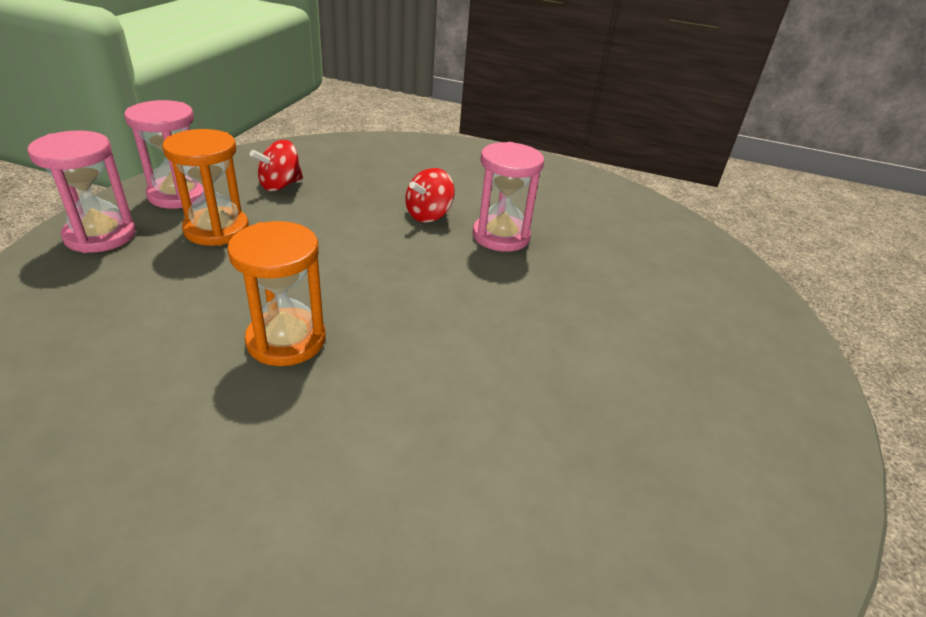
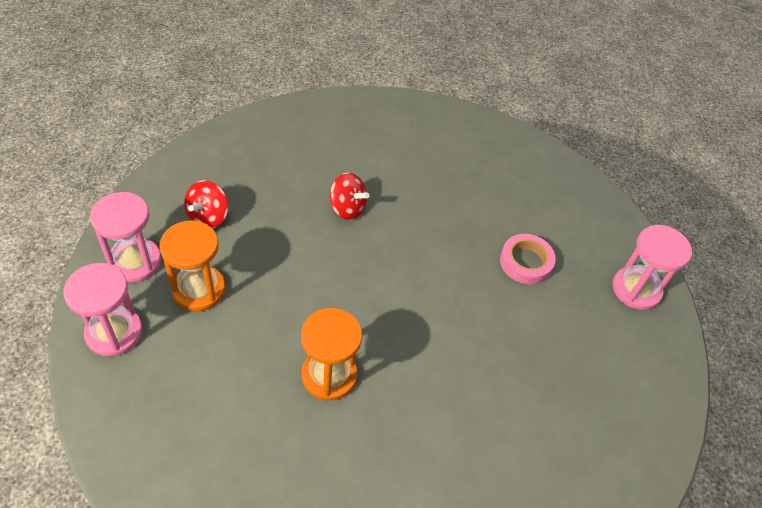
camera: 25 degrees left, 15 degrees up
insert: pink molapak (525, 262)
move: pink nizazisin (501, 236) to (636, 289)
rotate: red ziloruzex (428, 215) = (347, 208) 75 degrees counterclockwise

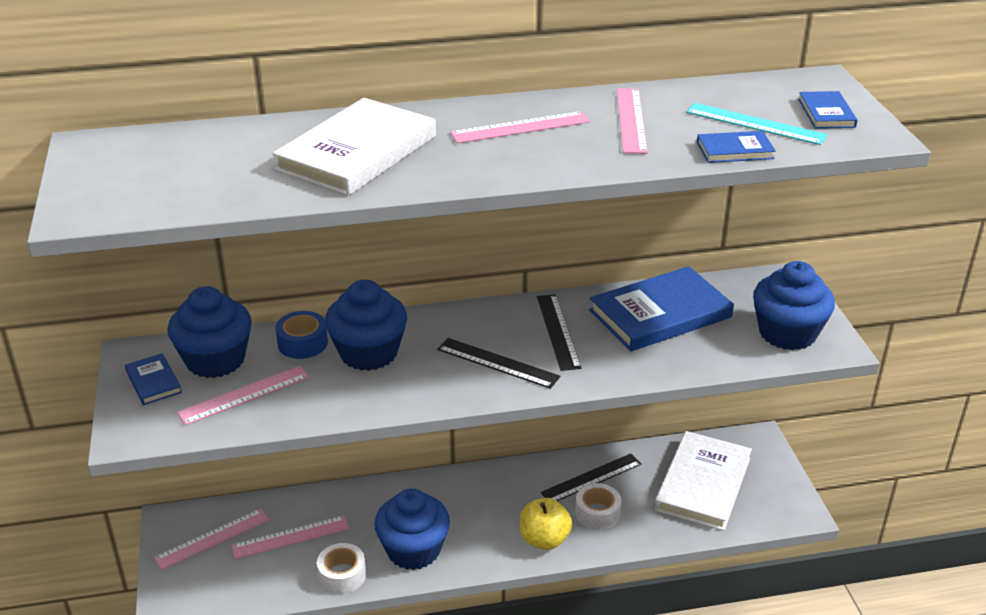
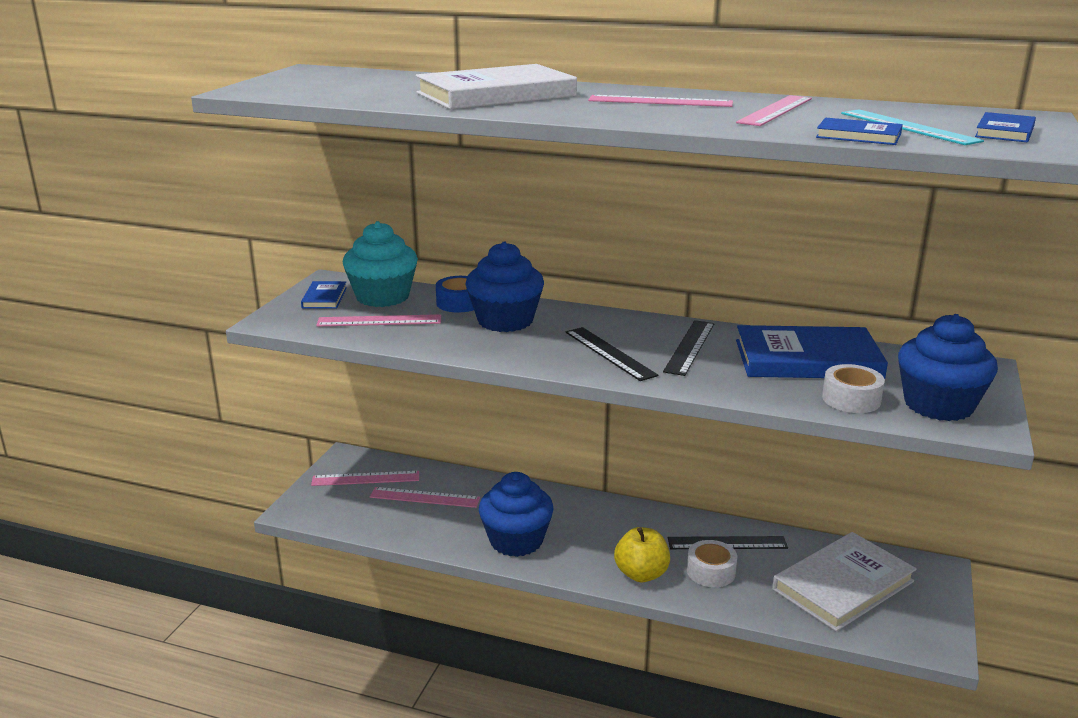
camera: 30 degrees right, 10 degrees down
move: white molapak (342, 575) to (851, 399)
recolor: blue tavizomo (215, 360) to turquoise tavizomo (382, 297)

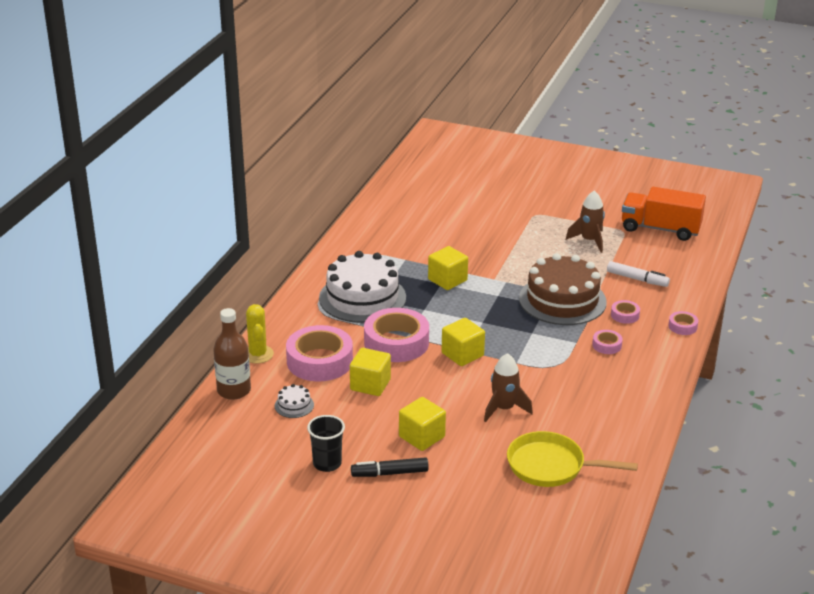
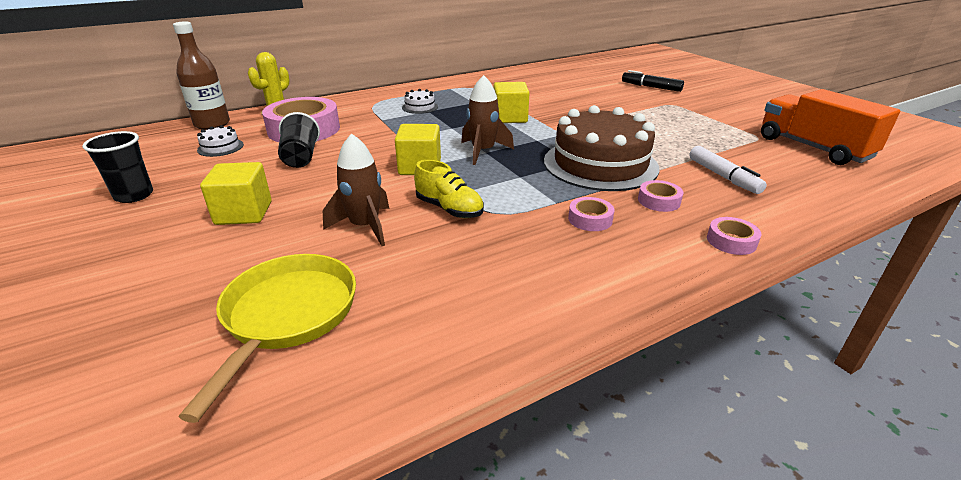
camera: 40 degrees right, 0 degrees up
delete: pink molapak (396, 342)
insert: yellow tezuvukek (449, 209)
move: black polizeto (389, 473) to (651, 87); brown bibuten (589, 240) to (483, 151)
replace: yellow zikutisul (370, 384) to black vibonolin (300, 157)
rotate: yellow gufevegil (551, 466) = (287, 316) 45 degrees clockwise
resize: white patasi (362, 298) = (420, 107) x0.40

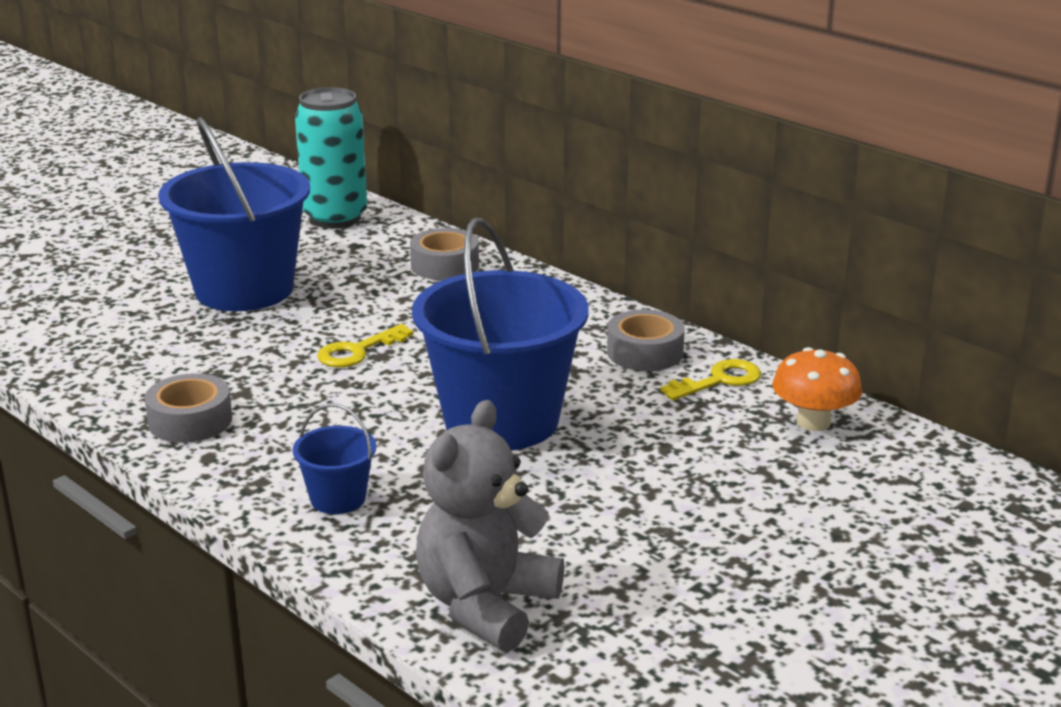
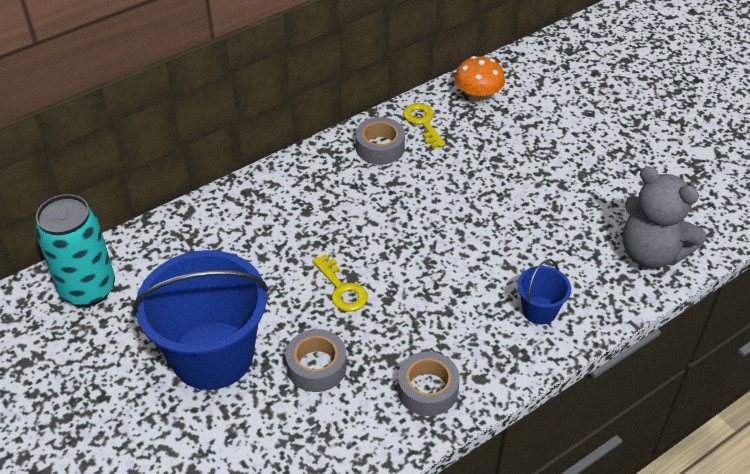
camera: 80 degrees left, 20 degrees up
delete: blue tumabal (501, 421)
move: grey molapak (445, 265) to (316, 366)

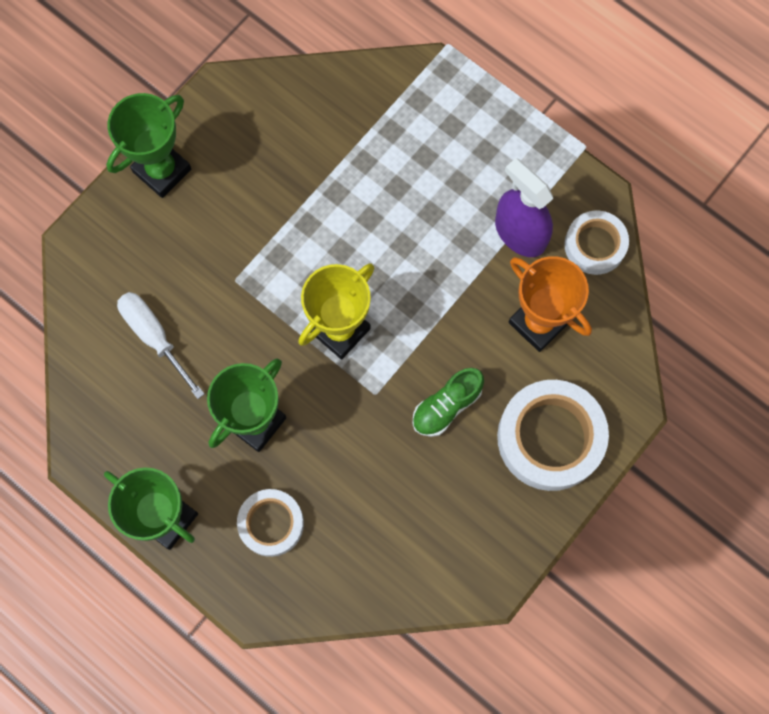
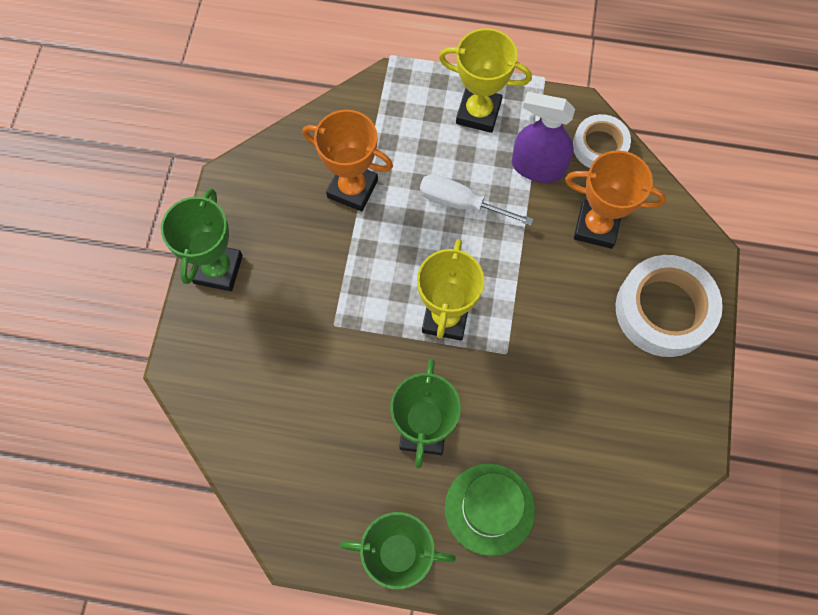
camera: 30 degrees left, 5 degrees down
delete: green tezuvukek (446, 406)
insert: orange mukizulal (352, 188); yellow mukizulal (478, 112)
move: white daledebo (154, 337) to (461, 203)
replace: white molapak (271, 523) to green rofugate (489, 509)

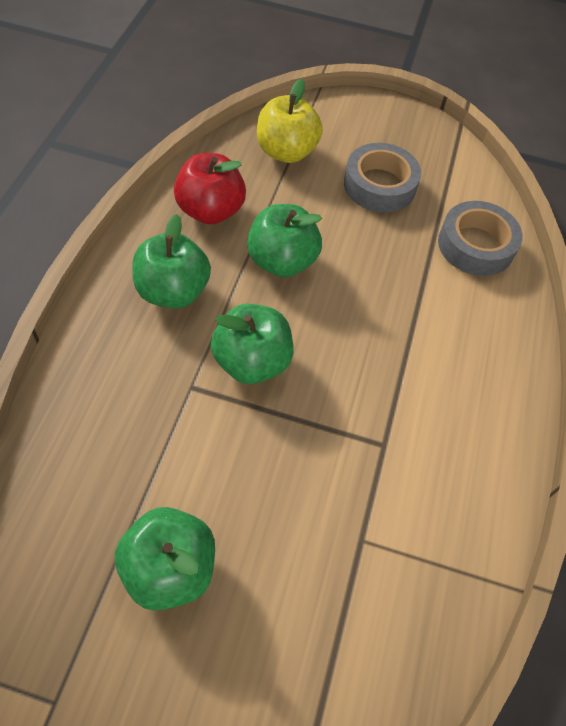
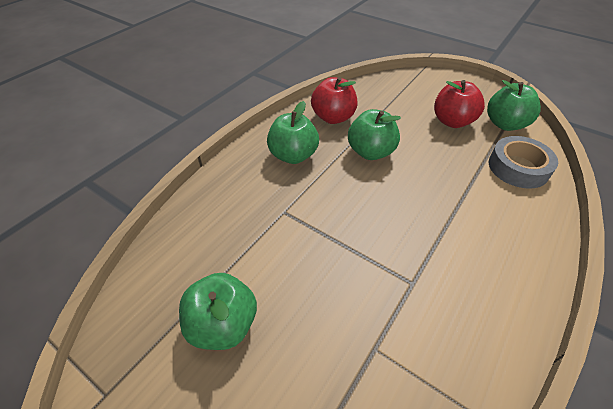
camera: 25 degrees right, 10 degrees down
delete: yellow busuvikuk (286, 152)
move: green busuvikuk (252, 362) to (505, 124)
replace: grey molapak (379, 185) to red busuvikuk (452, 121)

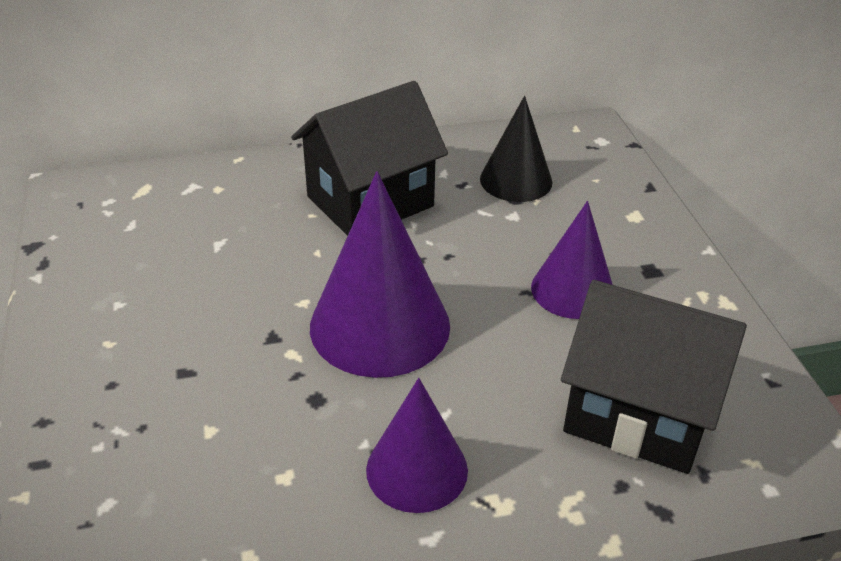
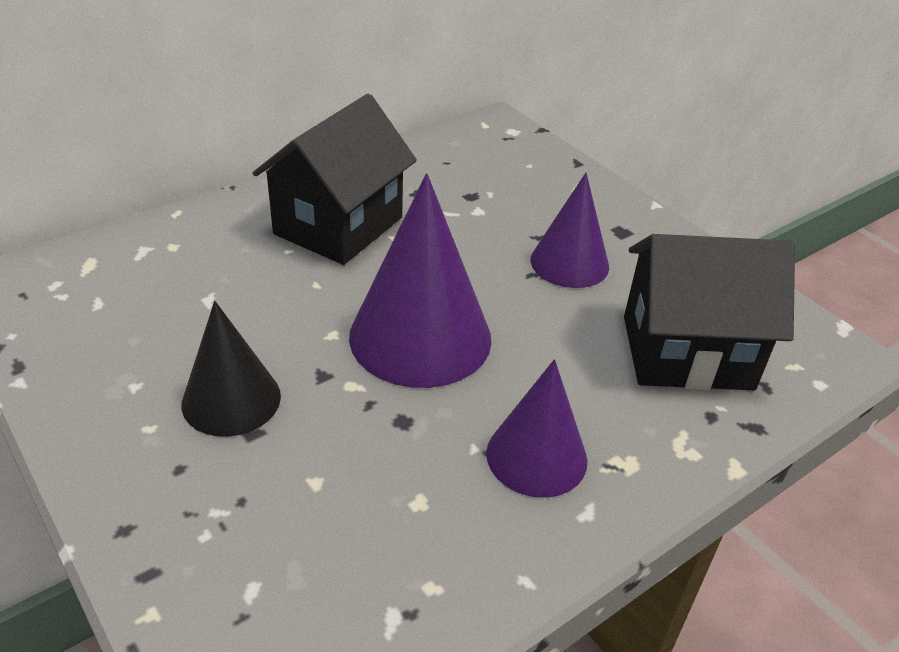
camera: 25 degrees left, 0 degrees up
move: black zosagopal (516, 180) to (231, 399)

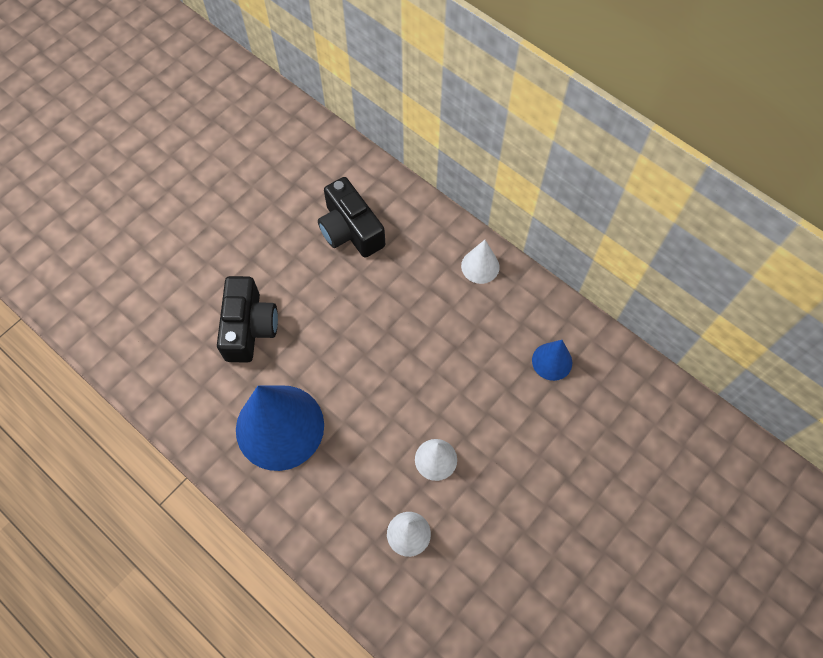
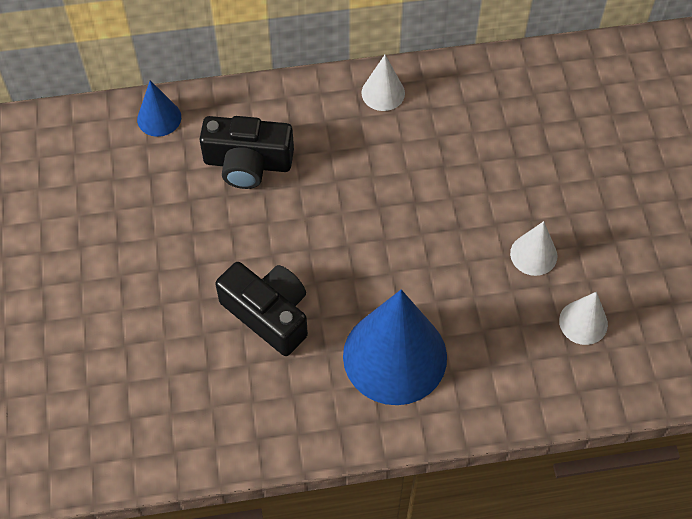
camera: 50 degrees left, 5 degrees down
move: blue zosagopal (552, 361) to (159, 118)

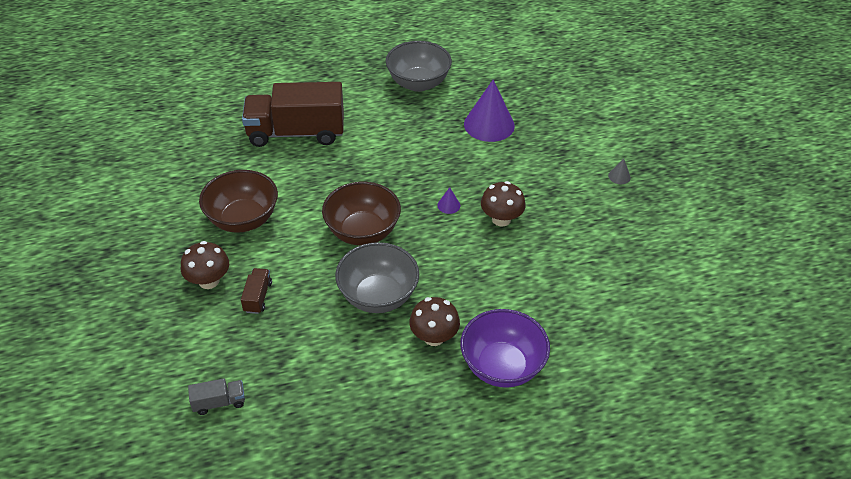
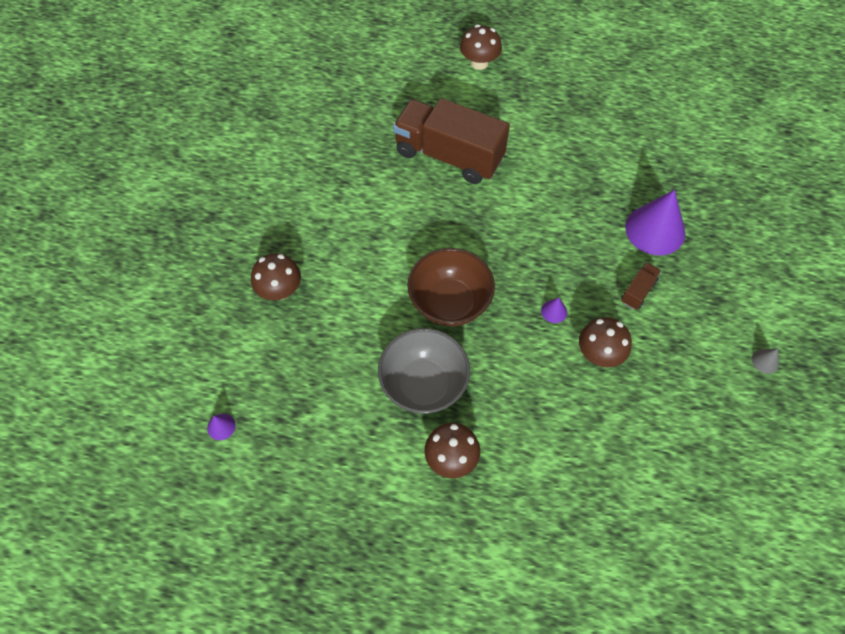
camera: 30 degrees right, 15 degrees up
delete: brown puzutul (243, 219); grey puzutul (418, 83); purple puzutul (502, 366)
insert: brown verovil (479, 63)
move: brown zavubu (258, 297) to (638, 291)
replace: grey zavubu (219, 402) to purple zosagopal (221, 426)

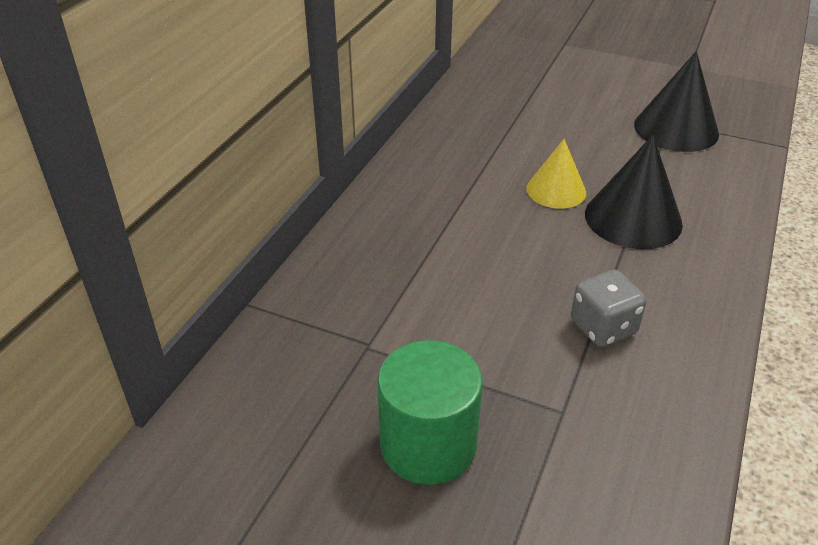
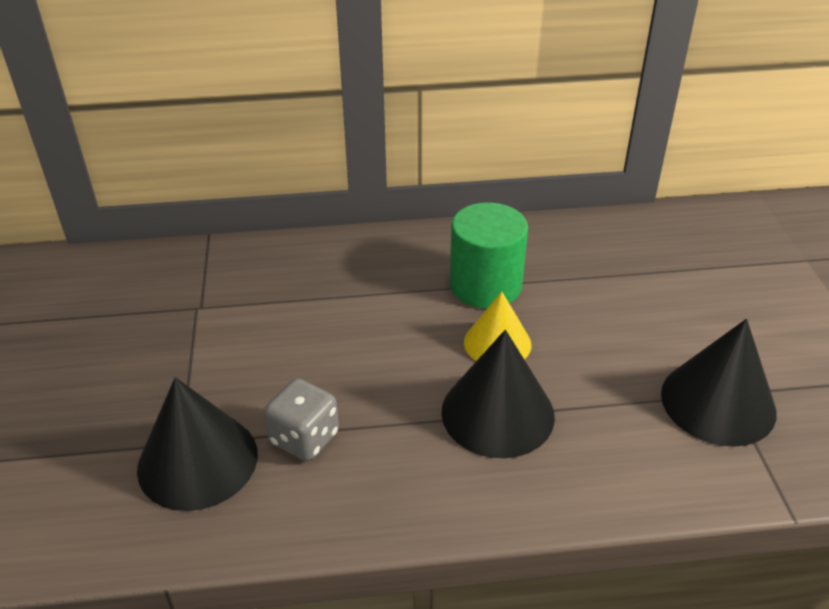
camera: 60 degrees right, 0 degrees up
insert: black zosagopal (197, 460)
move: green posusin (428, 445) to (485, 285)

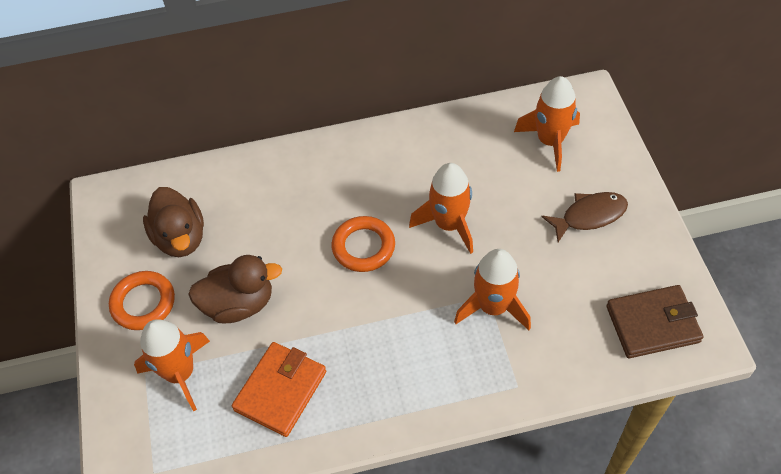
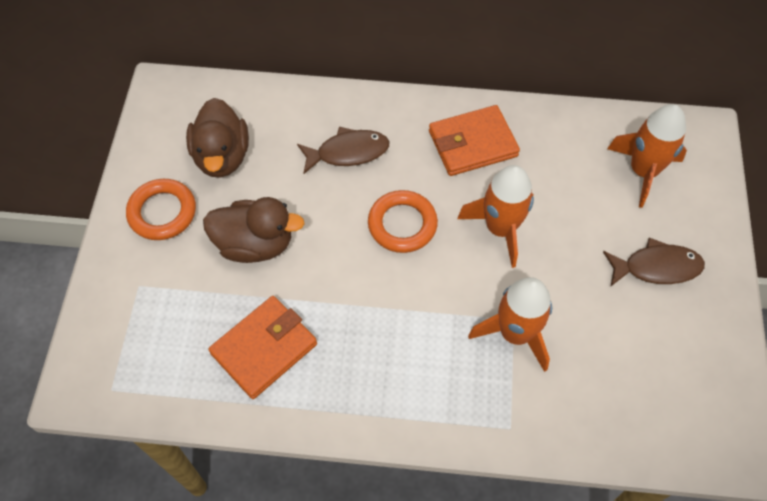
camera: 15 degrees right, 5 degrees up
delete: orange bibuten (180, 373); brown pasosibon (652, 324)
insert: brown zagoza (348, 152); orange pasosibon (472, 144)

